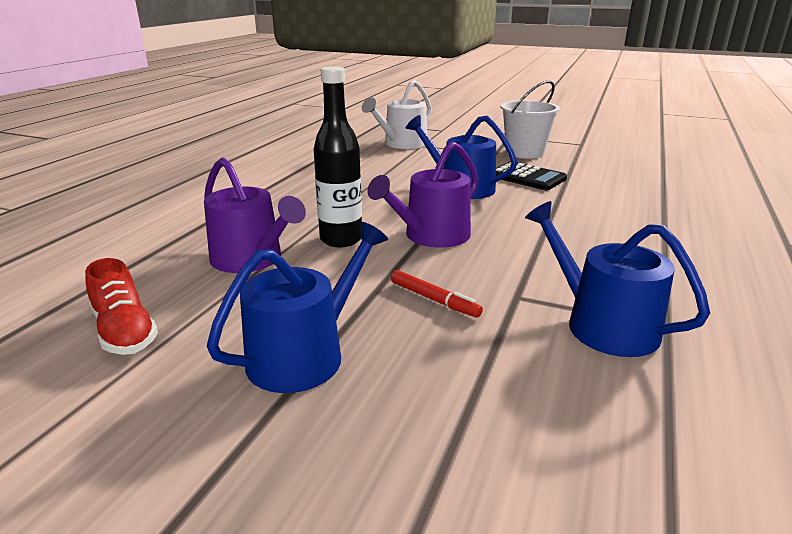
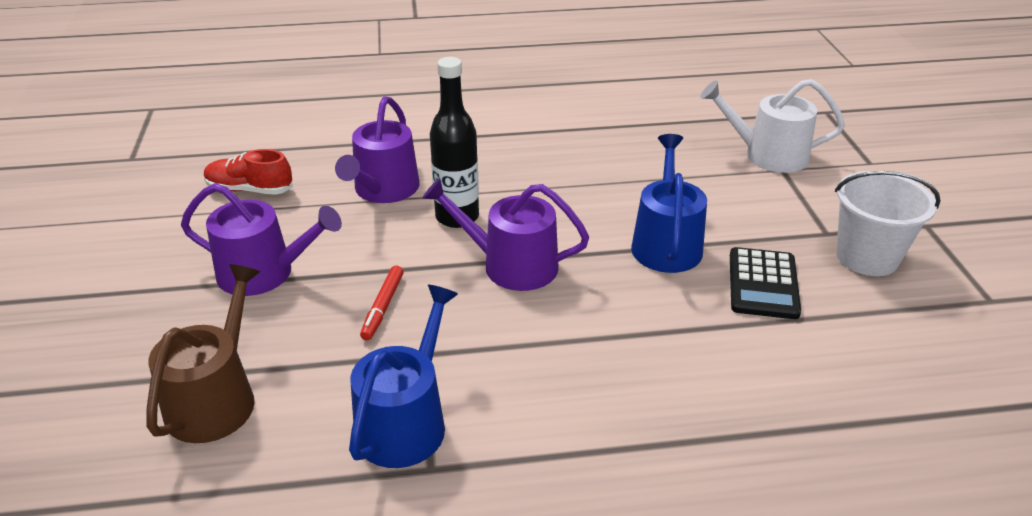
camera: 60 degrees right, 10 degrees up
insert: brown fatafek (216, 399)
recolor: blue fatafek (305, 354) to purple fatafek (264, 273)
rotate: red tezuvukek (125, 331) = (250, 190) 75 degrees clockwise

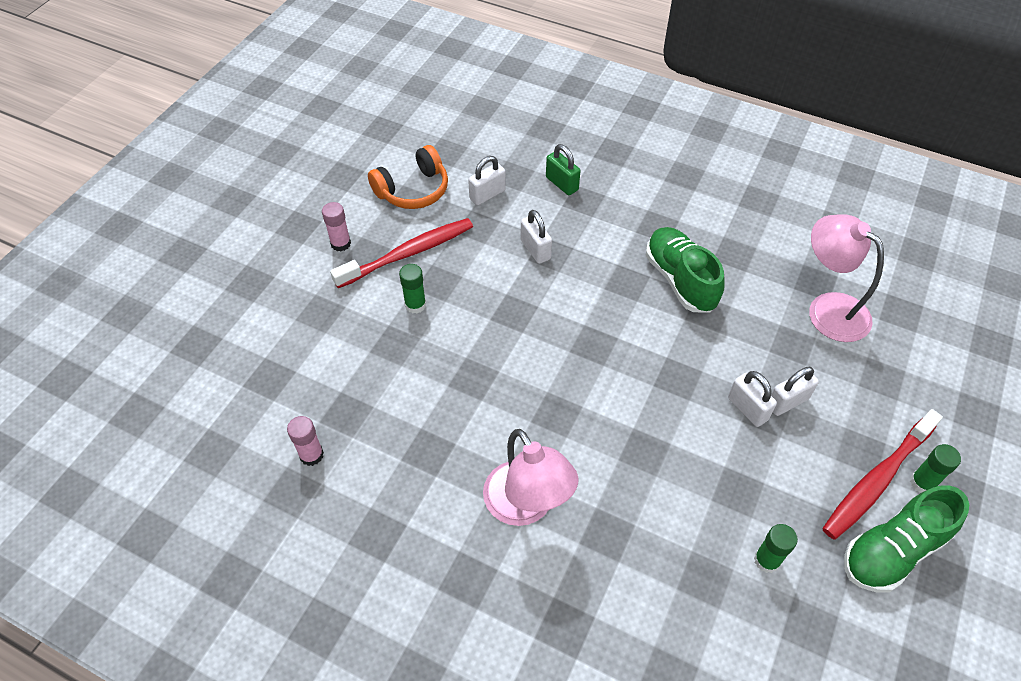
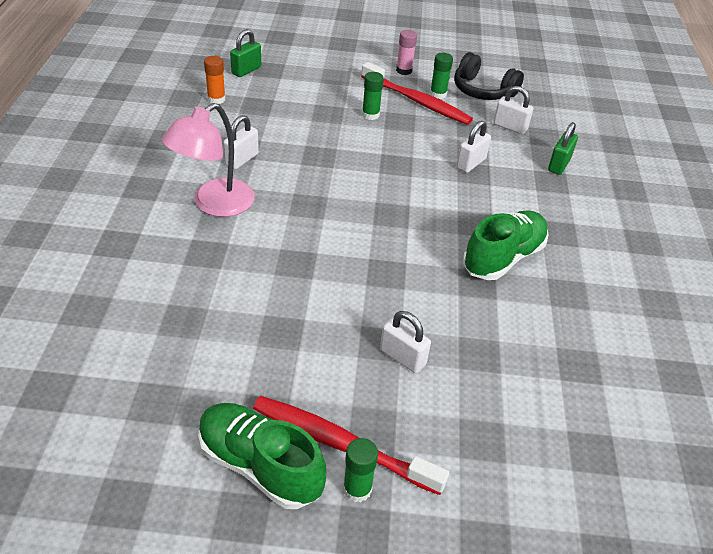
camera: 65 degrees right, 10 degrees down
delete: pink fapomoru (828, 309)
insert: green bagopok (246, 70)
move: white bagopok (747, 409) to (242, 159); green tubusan (766, 560) to (438, 94)
recolor: pink tubusan (311, 455) to orange tubusan (216, 99); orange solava (413, 190) to black solava (483, 90)

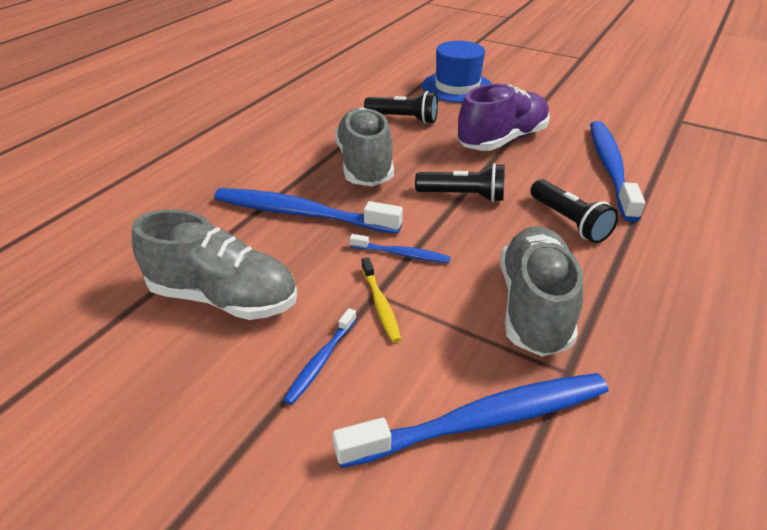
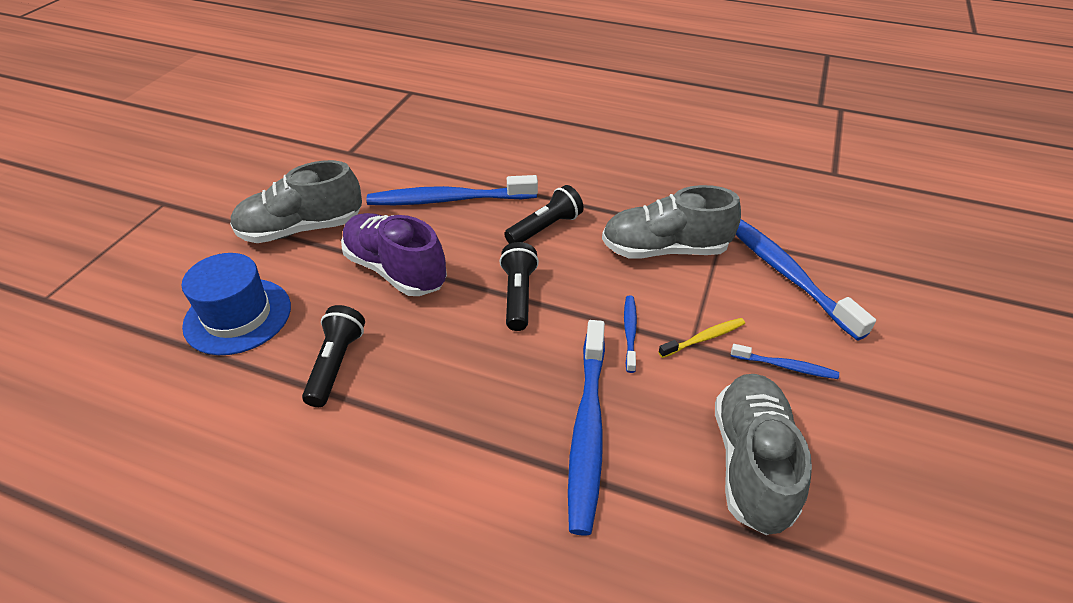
camera: 100 degrees left, 5 degrees up
move: grey tezuvukek (364, 165) to (301, 229)

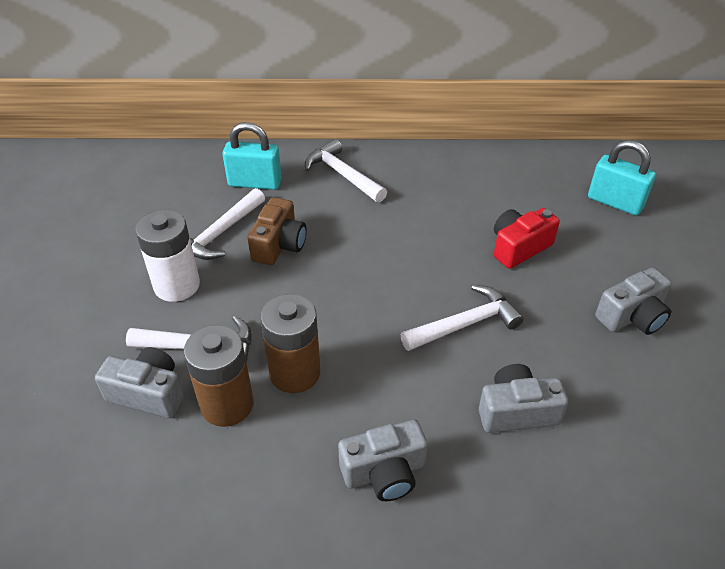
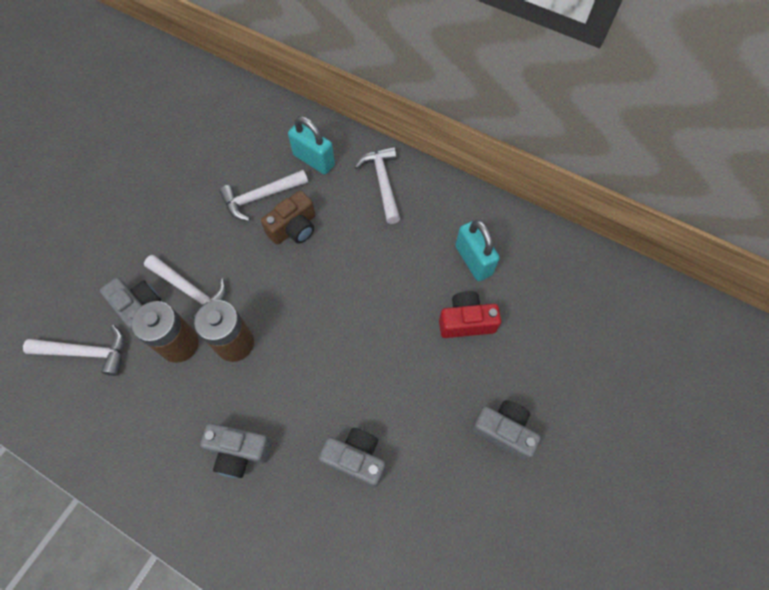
camera: 30 degrees right, 20 degrees up
delete: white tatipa (177, 285)
move: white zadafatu (465, 324) to (87, 352); turquoise bagopok (615, 202) to (473, 260)
rotate: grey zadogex (632, 316) = (503, 431) 150 degrees counterclockwise

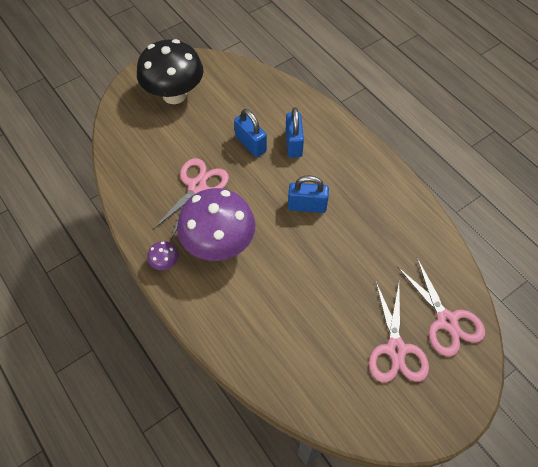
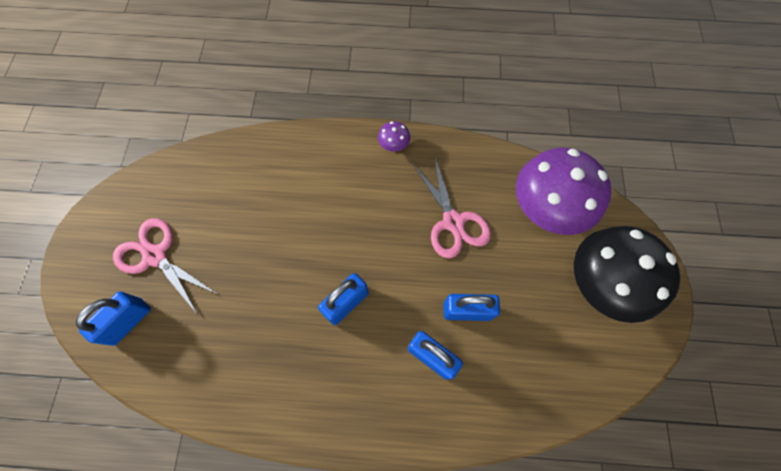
camera: 130 degrees right, 10 degrees up
move: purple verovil (219, 244) to (545, 210)
replace: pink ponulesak (446, 321) to blue bagopok (128, 321)

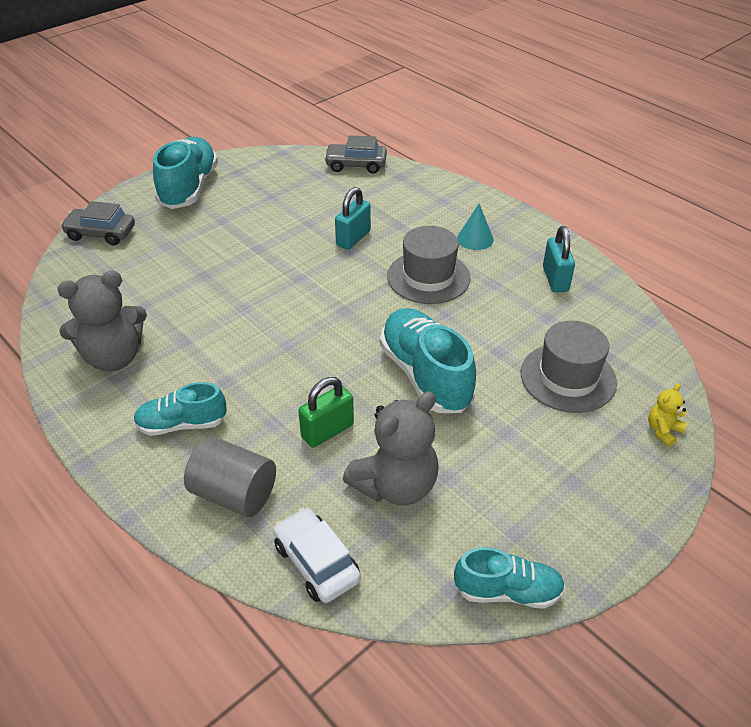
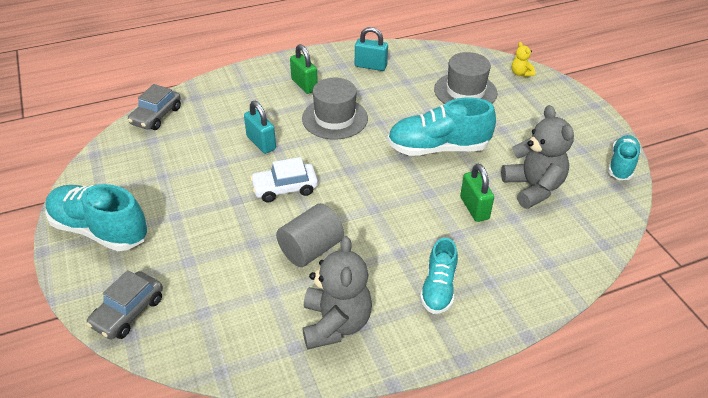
camera: 70 degrees left, 0 degrees up
move: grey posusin (234, 494) to (311, 249); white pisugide (316, 562) to (285, 188)
replace: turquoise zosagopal (475, 239) to green bagopok (304, 85)

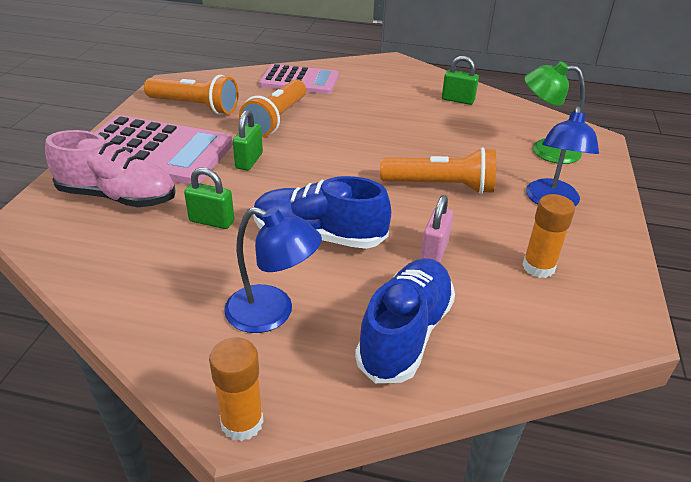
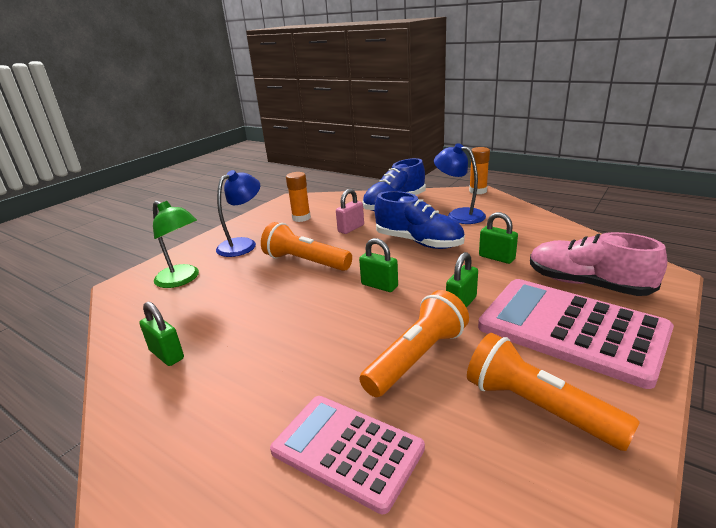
camera: 155 degrees left, 10 degrees down
insert: green bagopok (379, 285)

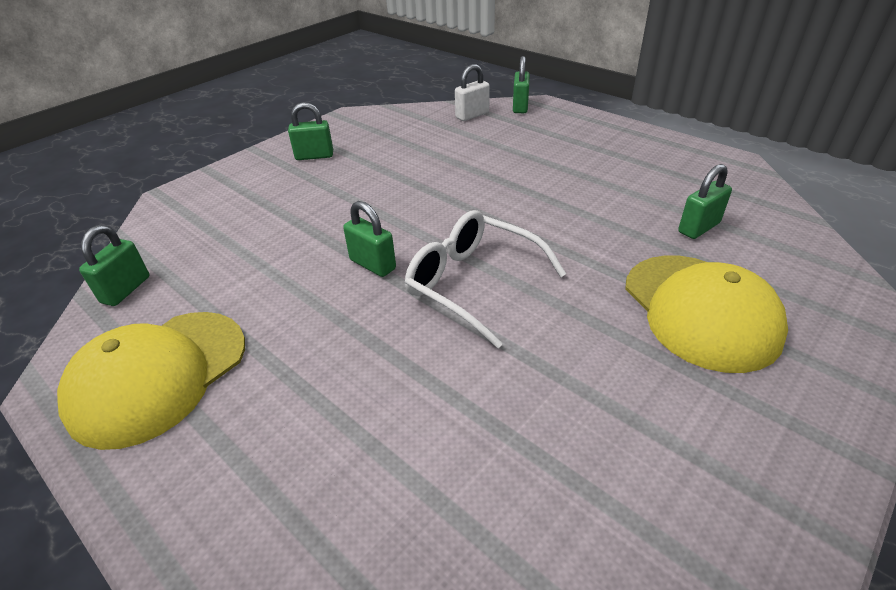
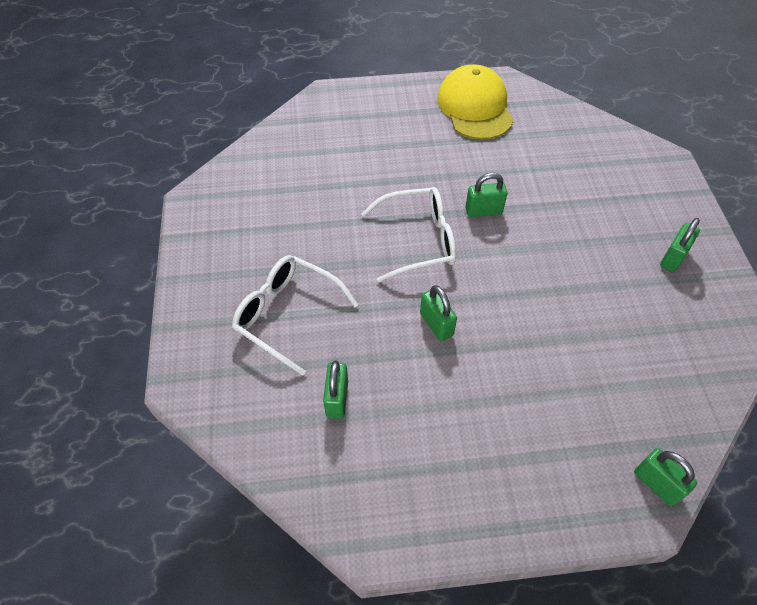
camera: 130 degrees right, 15 degrees up
delete: white bagopok (472, 115)
move: green bagopok (126, 290) to (436, 324)
replace: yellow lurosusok (700, 311) to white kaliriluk (287, 314)

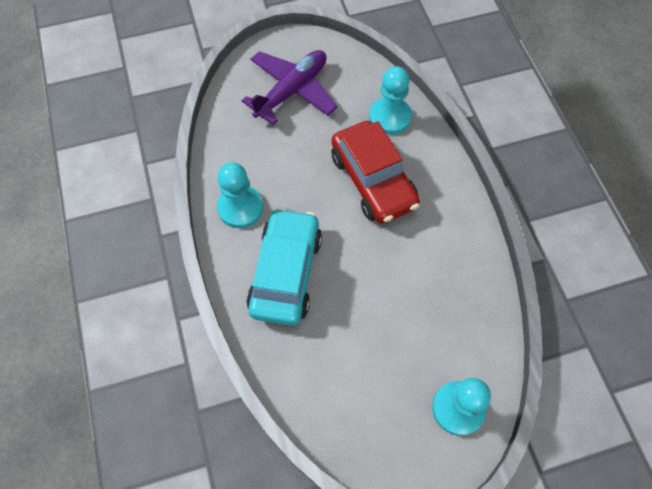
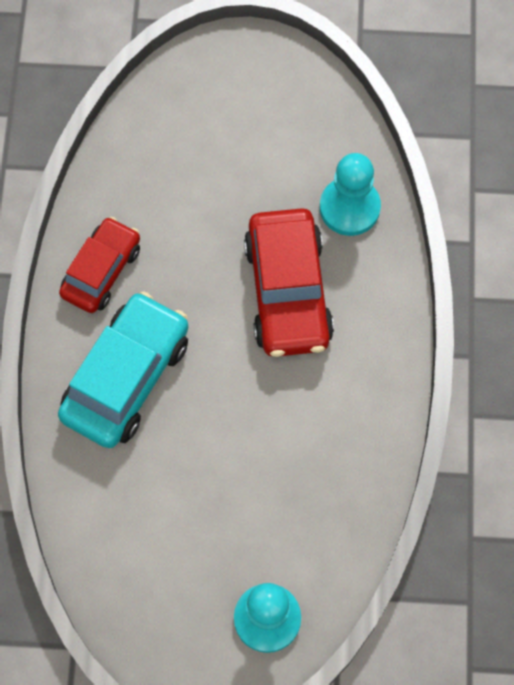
camera: 20 degrees right, 5 degrees up
delete: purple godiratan (292, 91)
replace: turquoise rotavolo (240, 208) to red pisugide (102, 271)

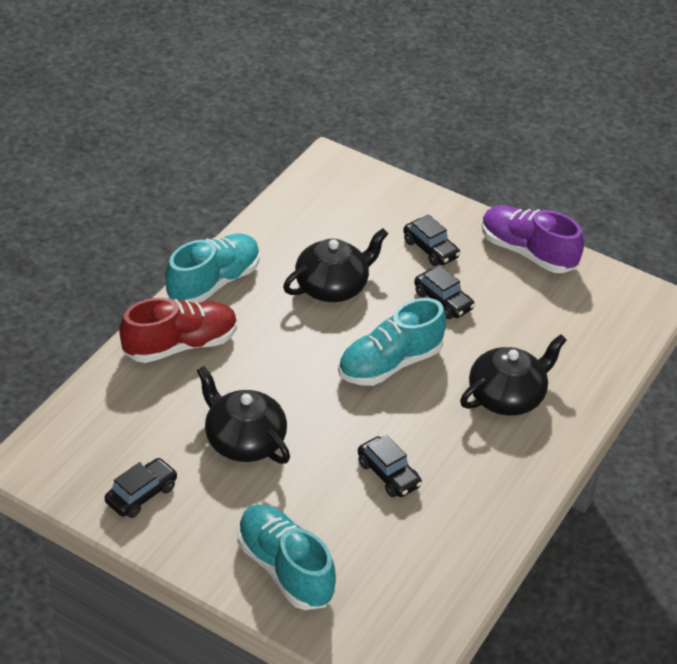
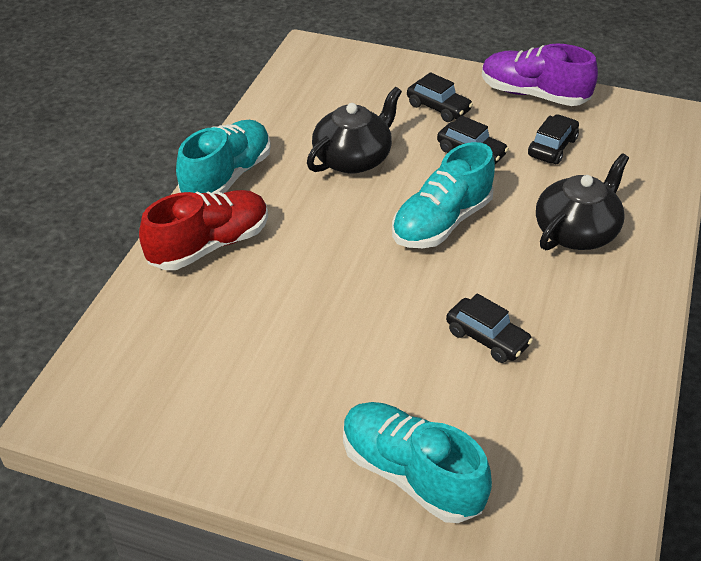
camera: 10 degrees left, 0 degrees up
delete: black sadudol (244, 440)
move: black pisugide (141, 494) to (552, 147)

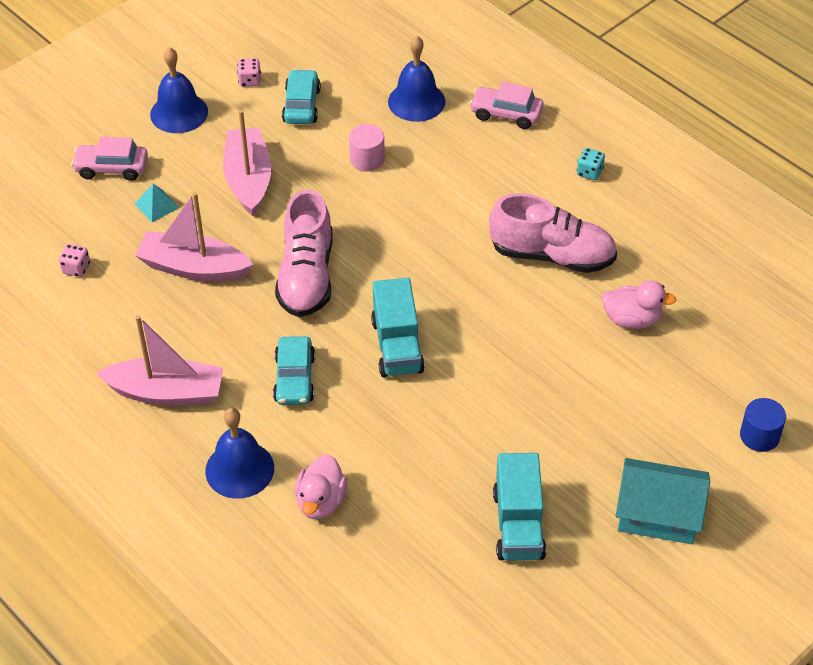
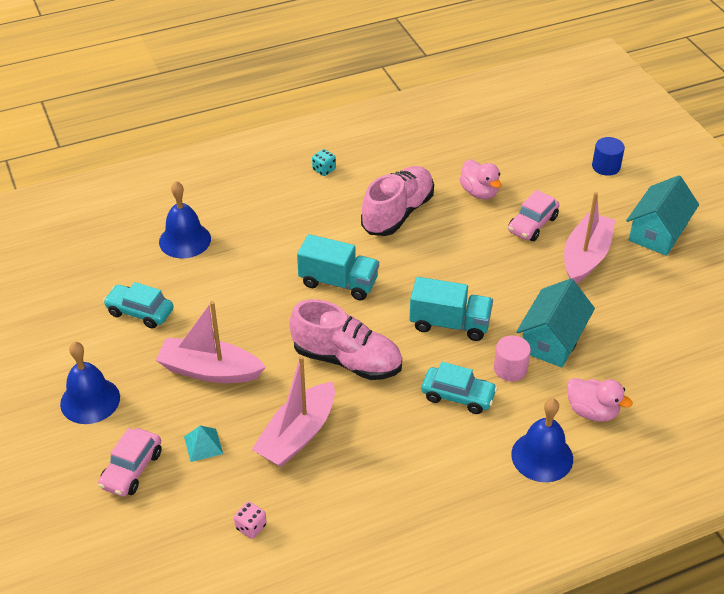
camera: 70 degrees left, 5 degrees down
delete: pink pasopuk (250, 81)
insert: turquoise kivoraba (552, 340)
move: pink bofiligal (166, 392) to (585, 257); pink posusin (367, 159) to (510, 369); pink pisugide (506, 114) to (532, 224); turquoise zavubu (518, 524) to (338, 282)
rotate: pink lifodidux (632, 319) = (479, 192) 120 degrees clockwise

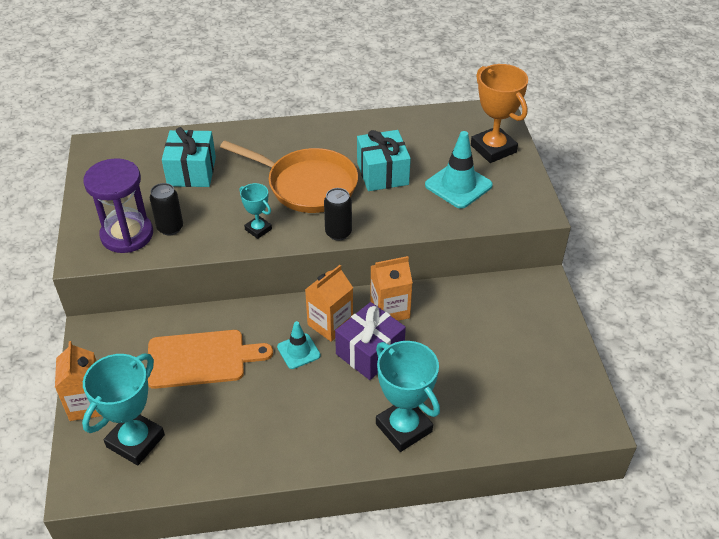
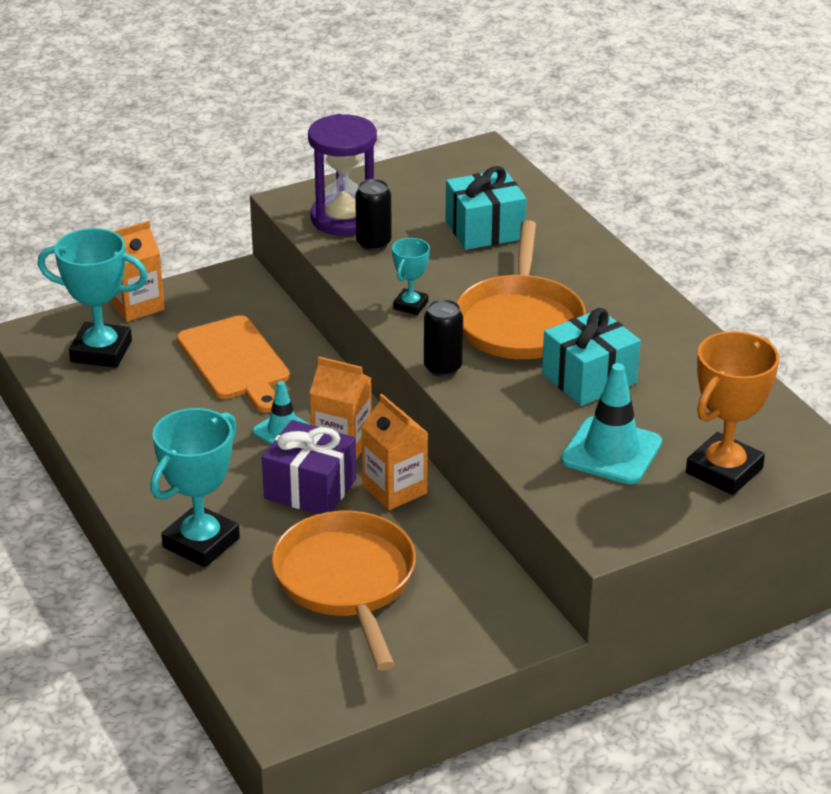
camera: 70 degrees right, 10 degrees down
insert: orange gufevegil (347, 582)

